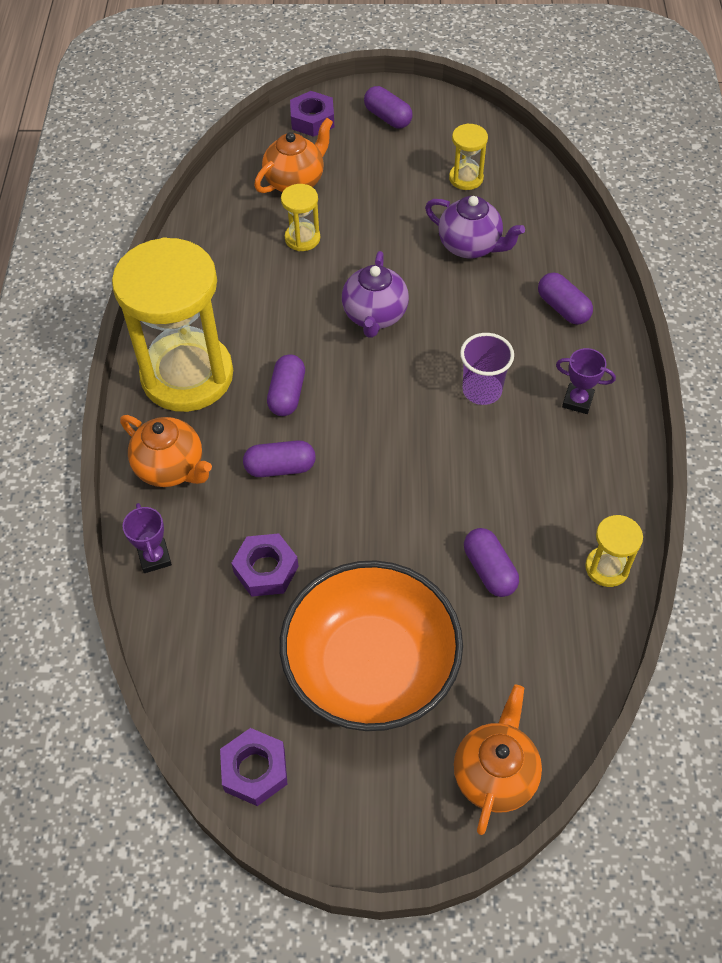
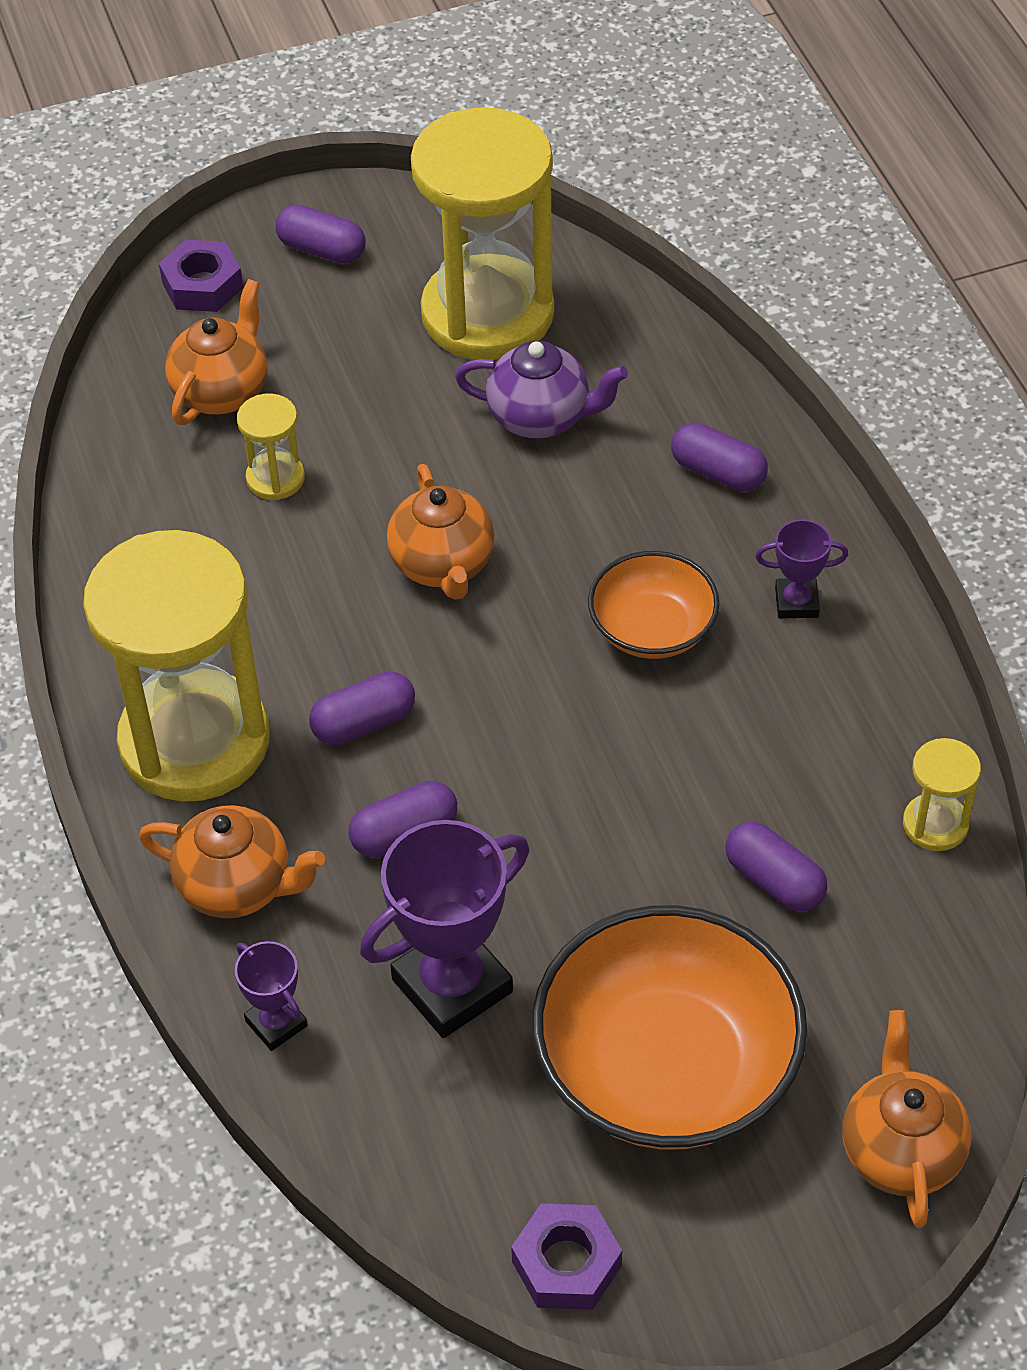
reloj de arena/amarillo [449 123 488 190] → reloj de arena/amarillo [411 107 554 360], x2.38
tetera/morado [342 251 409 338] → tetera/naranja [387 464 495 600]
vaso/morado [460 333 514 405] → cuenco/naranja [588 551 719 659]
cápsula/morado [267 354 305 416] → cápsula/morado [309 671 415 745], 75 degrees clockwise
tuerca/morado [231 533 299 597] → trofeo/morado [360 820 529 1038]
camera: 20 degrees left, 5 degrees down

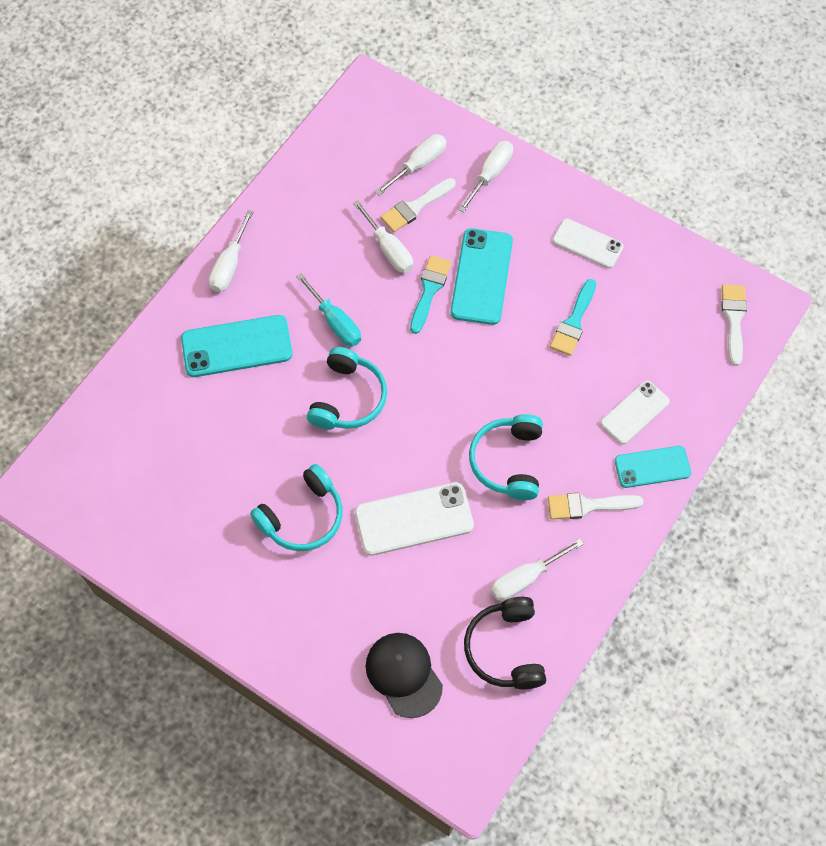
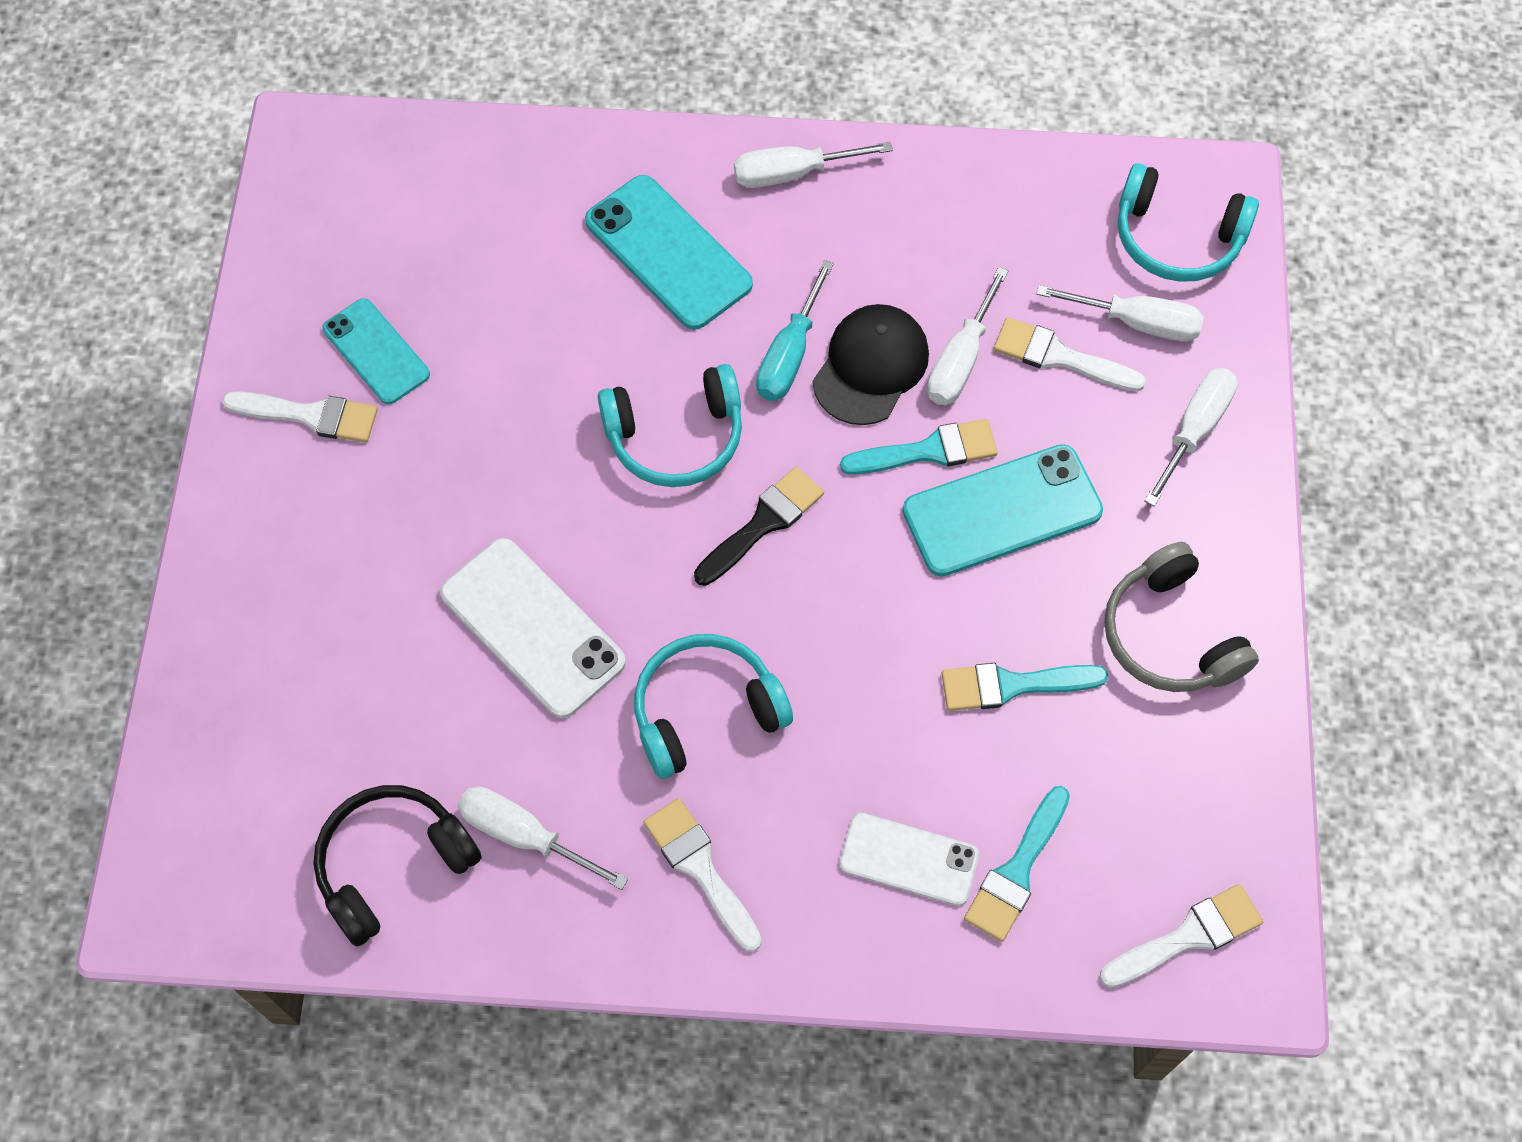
destornillador/blanco [458 141 513 213] → destornillador/blanco [1144 368 1238 506], 60 degrees counterclockwise
móvil/blanco [552 219 624 268] → auriculares/gris [1104 542 1259 692]
móvil/turquesa [615 446 691 488] → móvil/turquesa [322 298 430 404], shifted
auriculares/turquesa [250 464 343 551] → auriculares/turquesa [1118 163 1259 282], shifted
gorra/negro [366 633 443 718] → gorra/negro [813 304 929 425], shifted
- → pincel/blanco [222 391 378 442]
- → pincel/negro [694 467 824 586]
- → pincel/turquesa [964 786 1070 942]
camera: 60 degrees right, 0 degrees up

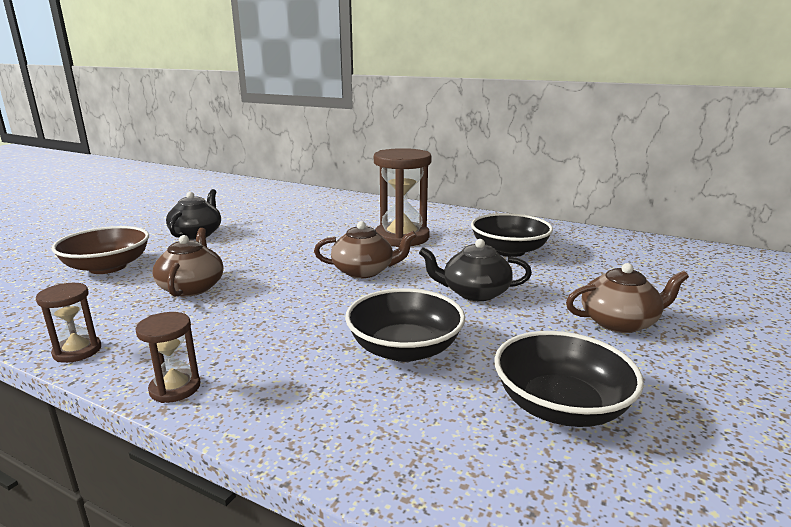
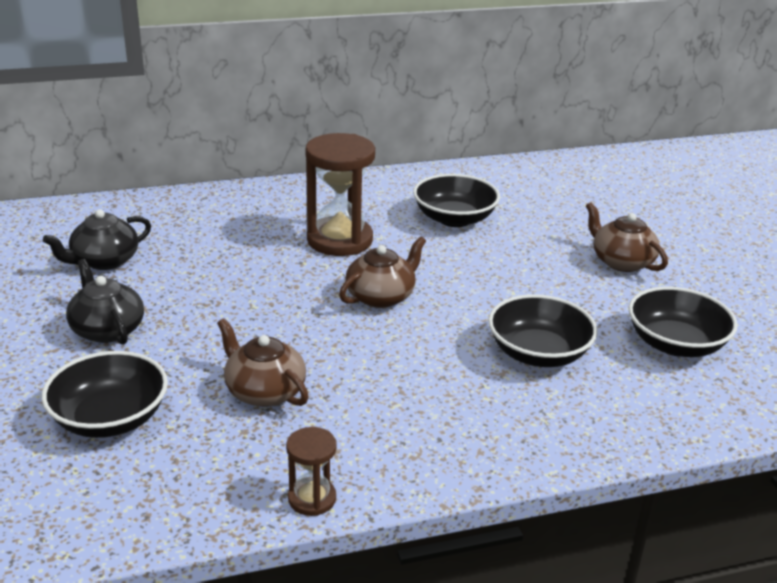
cuenco/marrón [51 226 149 274] → cuenco/negro [42 351 168 438]
tetera/negro [419 239 532 301] → tetera/negro [43 209 151 270], shifted
tetera/marrón [566 263 689 333] → tetera/marrón [586 202 668 272], 75 degrees counterclockwise
reloj de arena/marrón [135 312 200 403] → -
camera: 45 degrees left, 10 degrees up

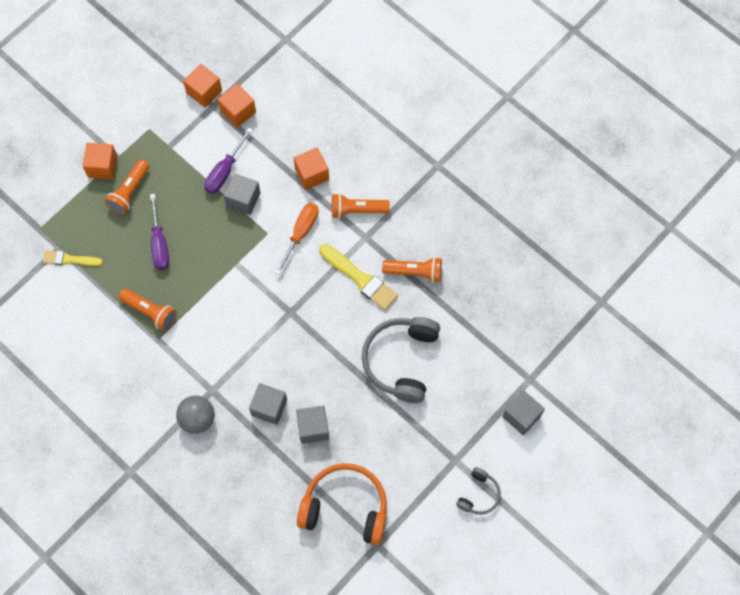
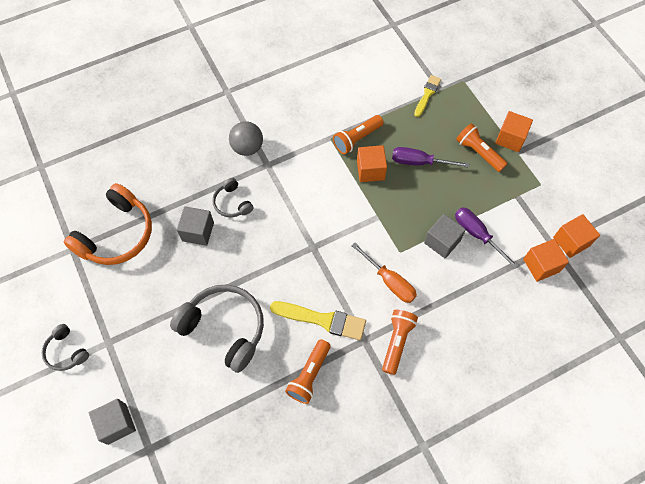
cubo/naranja [294 147 329 190] → cubo/naranja [357 145 387 182], shifted
pincel/amarillo [319 244 398 310] → pincel/amarillo [270 301 366 340], 135 degrees counterclockwise
cubo/gris [249 383 287 425] → auriculares/gris [212 178 254 217]
camera: 110 degrees right, 5 degrees down

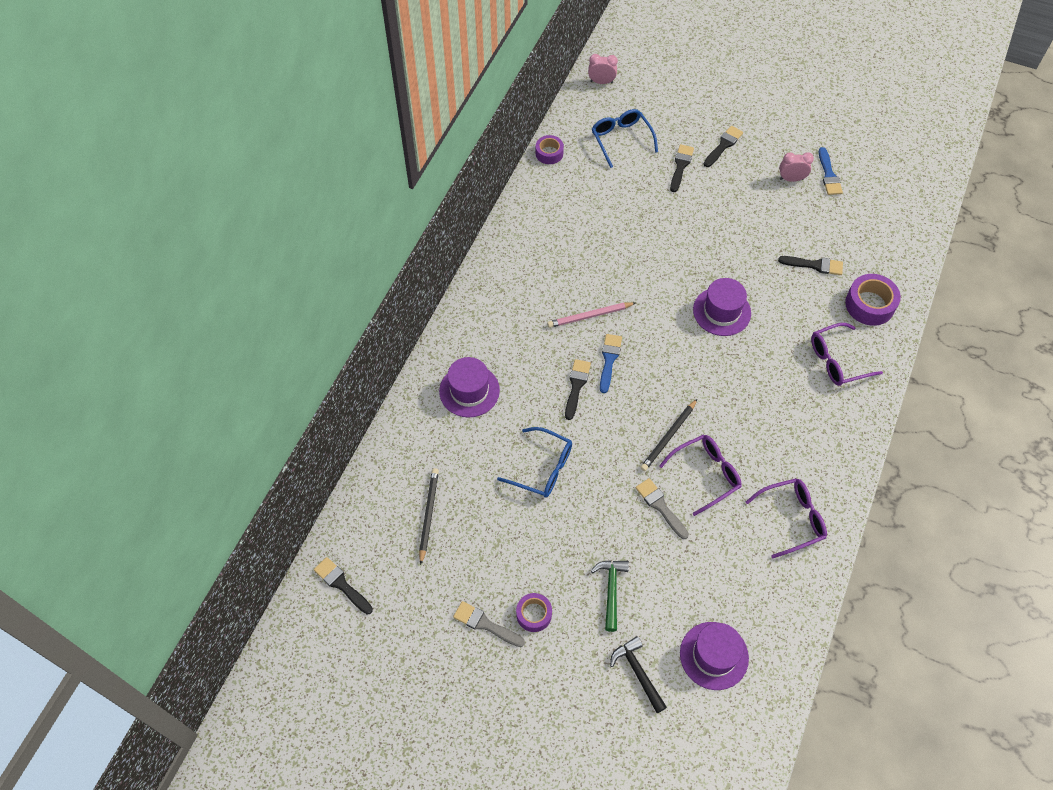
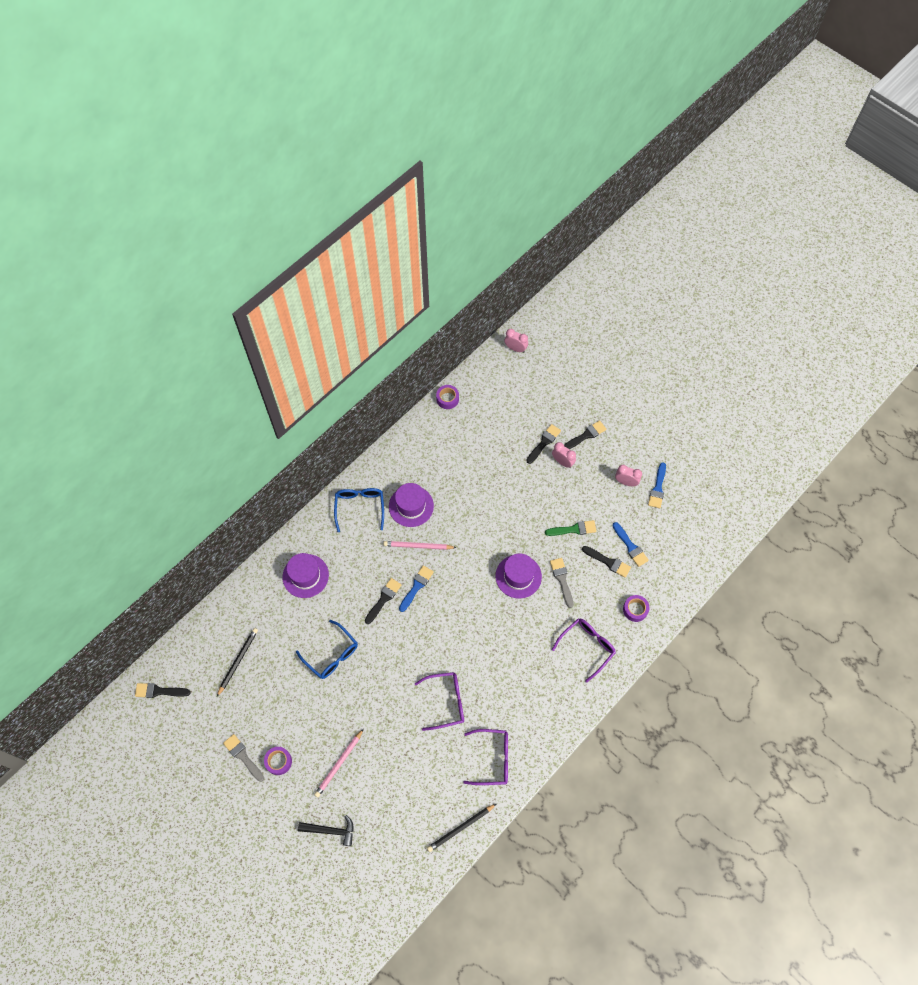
gafas/azul [592 109 658 168] → gafas/azul [334 488 384 532], shifted
cinta adhesiva/morado [845 274 901 326] → cinta adhesiva/morado [623 595 649 622], x0.62
gafas/morado [811 323 883 386] → gafas/morado [552 618 616 682], 135 degrees clockwise
lápiz/negro [640 399 697 471] → lápiz/negro [427 804 496 852], shifted
pincel/gris [636 478 689 539] → pincel/gris [550 558 574 608], shifted
pincel/negro [314 557 373 614] → pincel/negro [135 683 191 698], 60 degrees counterclockwise
martillo/verde [591 560 629 632] → lápiz/rosa [314 729 363 798]
sombrero/morado [680 622 749 690] → sombrero/morado [389 483 434 527], shifted
martillo/negro [610 636 667 713] → martillo/negro [298 815 354 846], 105 degrees clockwise
- → despertador/rosa [552 442 576 468]
- → pincel/verde [545 520 596 536]
- → pincel/azul [612 522 649 567]
camera: 20 degrees right, 5 degrees up

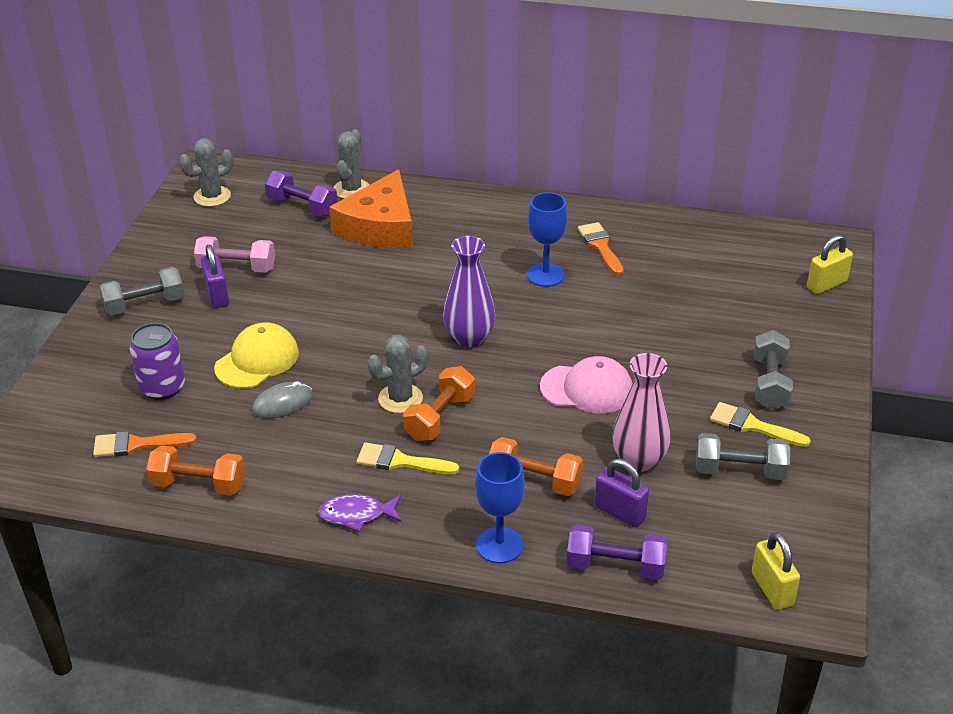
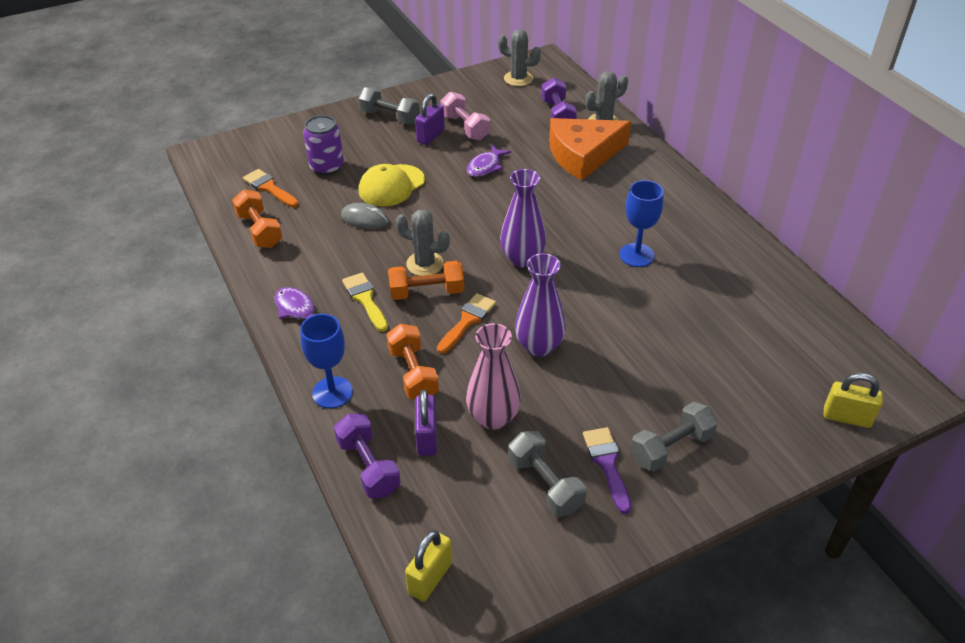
pincel/naranja [578 222 624 275] → pincel/naranja [437 293 496 354], shifted
gorra/amarillo [214 323 299 388] → gorra/amarillo [359 164 425 207], 135 degrees clockwise
gorra/rosa [540 356 632 414] → florero/morado [515 253 566 357]
pincel/amarillo [710 402 811 447] → pincel/morado [583 427 631 514]
- → pez/morado [467 144 511 177]
camera: 50 degrees right, 5 degrees up

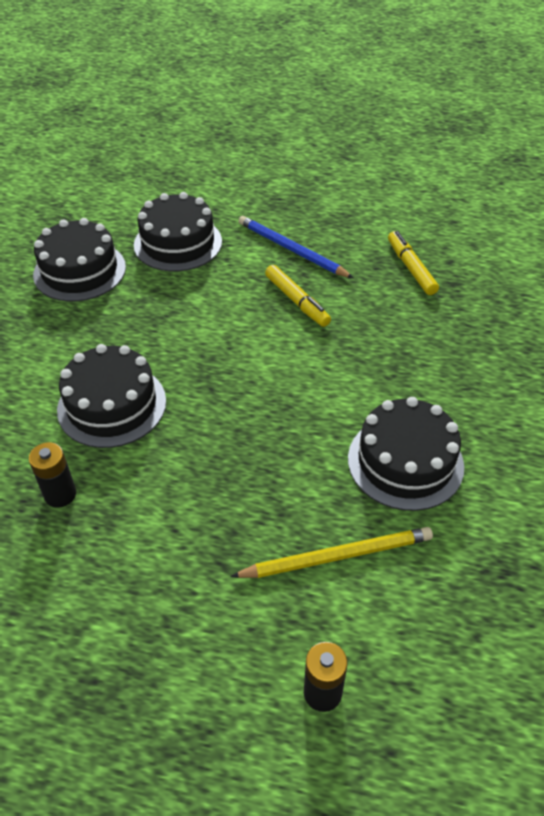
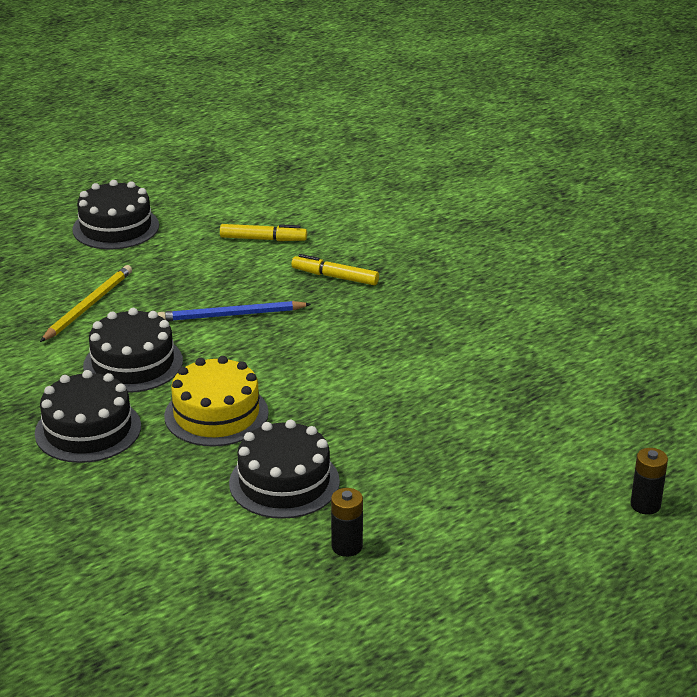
rotulador/amarillo [265 265 331 327] → rotulador/amarillo [220 224 307 241], shifted
tarta/negro [348 397 464 511] → tarta/negro [72 180 159 249], shifted
lápiz/amarillo [231 527 433 578] → lápiz/amarillo [40 265 132 342], shifted
- → tarta/amarillo [164 356 269 447]
camera: 50 degrees left, 15 degrees down

